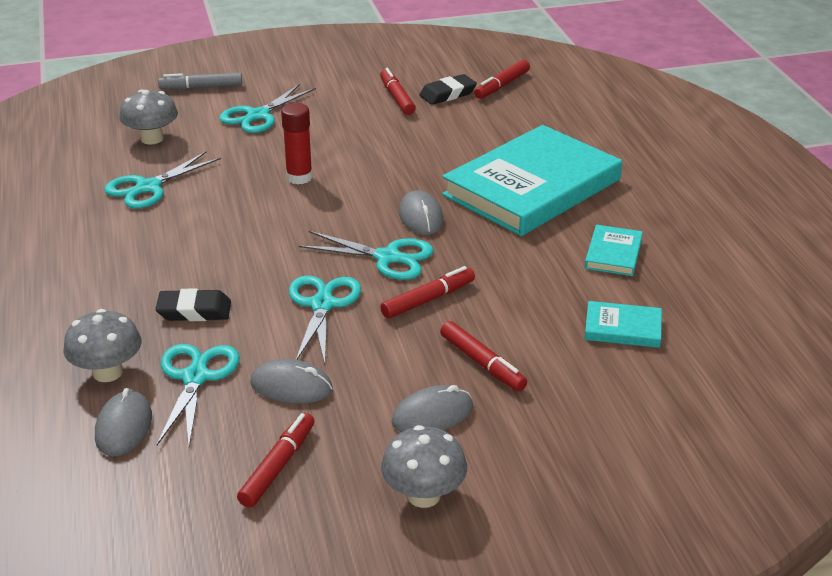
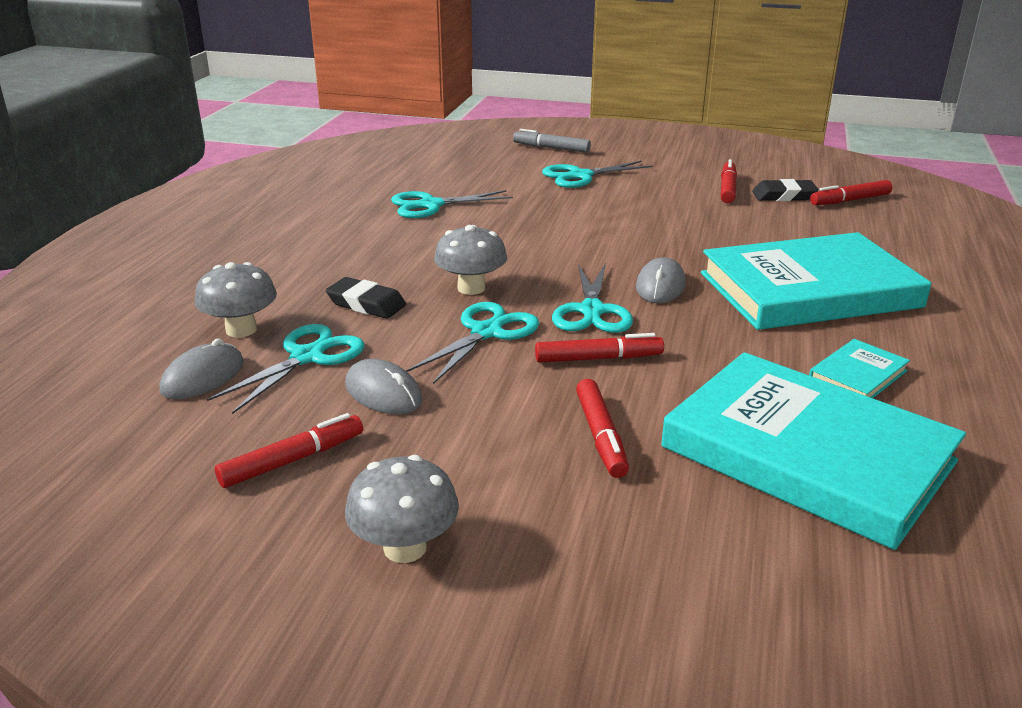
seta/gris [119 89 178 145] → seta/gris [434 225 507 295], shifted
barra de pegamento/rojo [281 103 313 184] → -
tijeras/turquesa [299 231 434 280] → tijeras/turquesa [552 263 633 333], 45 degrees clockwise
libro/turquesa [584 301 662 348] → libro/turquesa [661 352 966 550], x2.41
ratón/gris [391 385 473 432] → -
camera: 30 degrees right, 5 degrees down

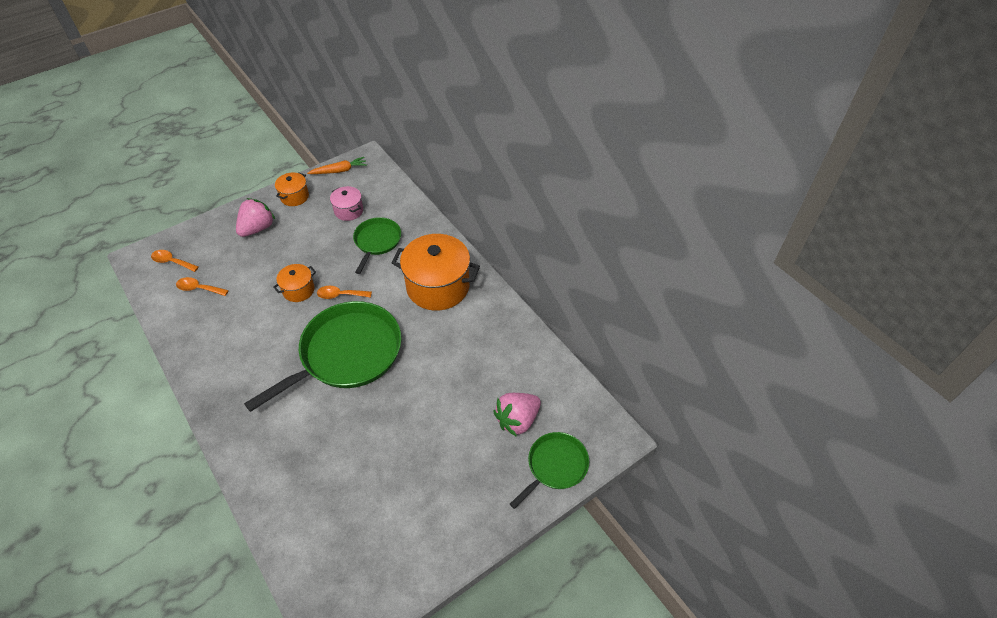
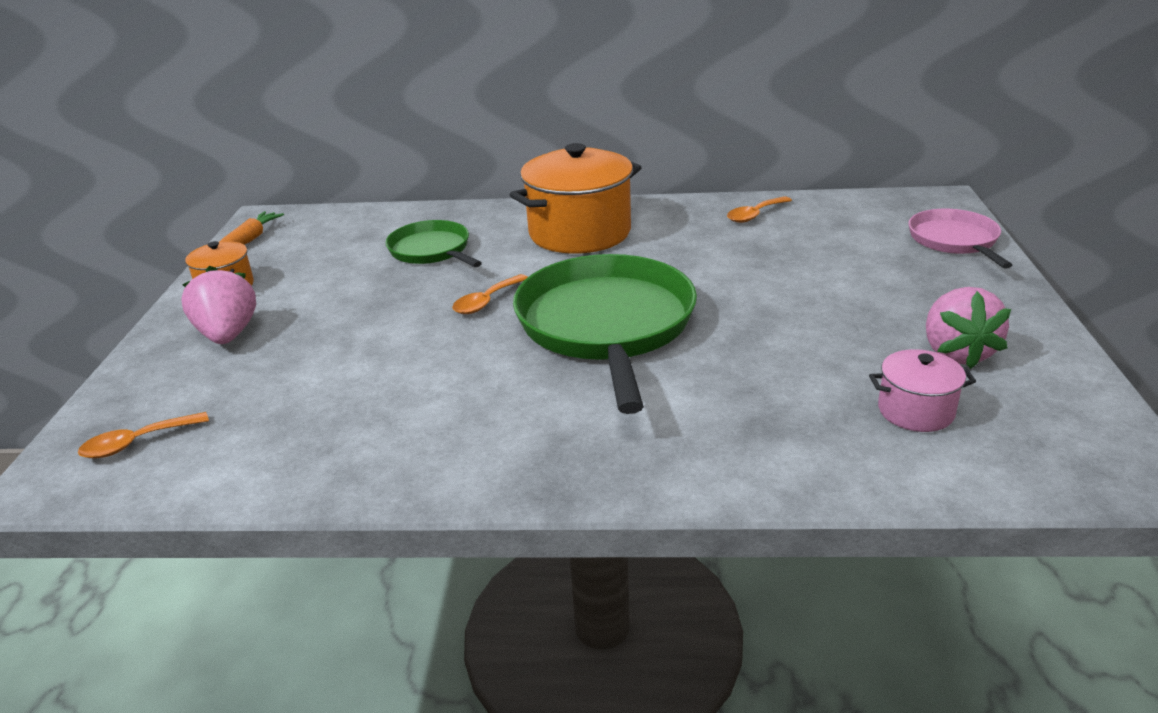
olla/rosa [330 186 363 221] → olla/rosa [869 349 976 432], shifted
olla/naranja [273 264 316 302] → -
cuchara/naranja [176 277 229 296] → cuchara/naranja [727 196 792 223], shifted
fresa/rosa [493 393 541 437] → fresa/rosa [926 287 1011 369], shifted
sartén/verde [510 432 589 509] → sartén/rosa [909 209 1012 269]
camera: 50 degrees left, 20 degrees down

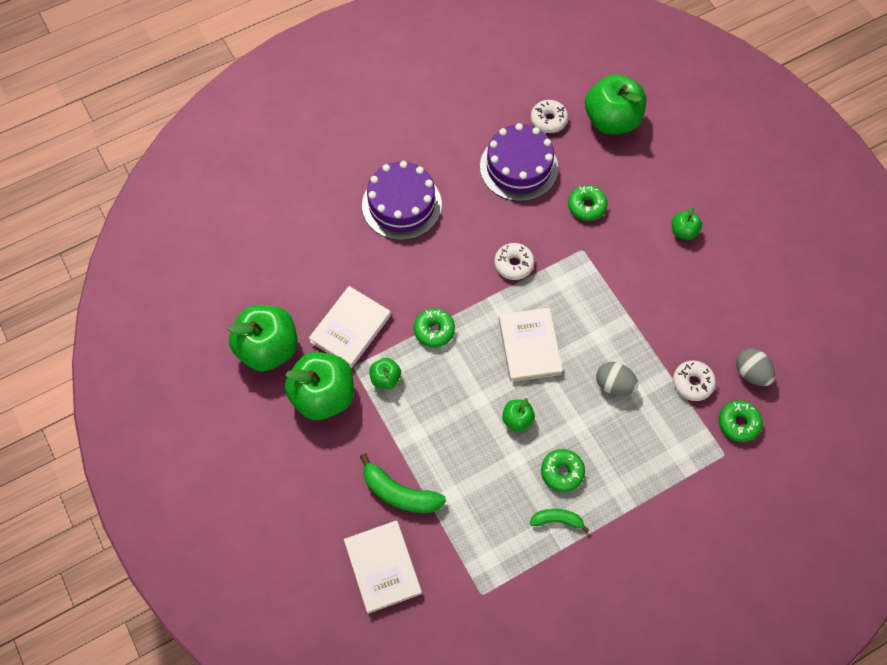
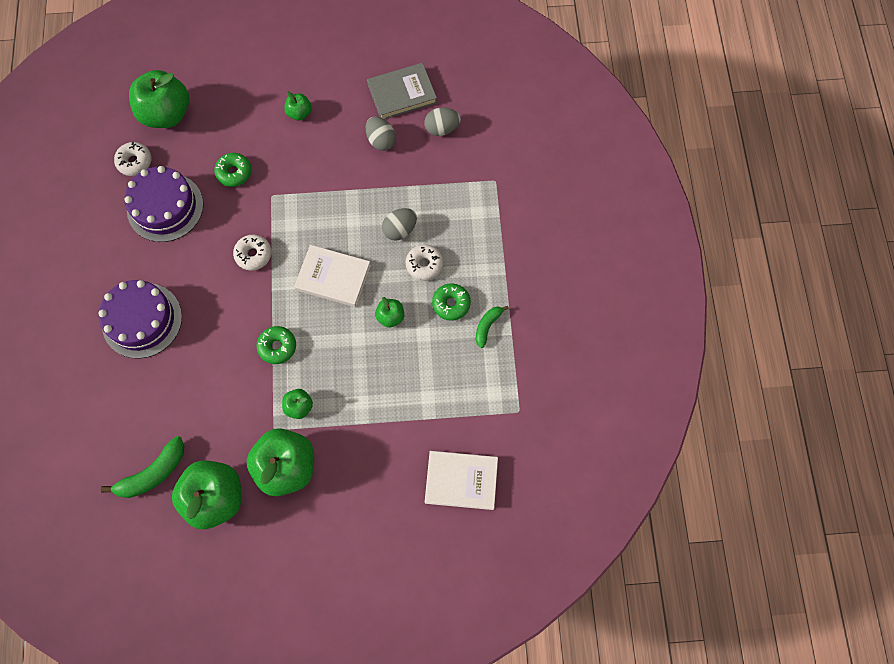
libro/blanco [309 286 391 368] → -
rosquilla/blanco [673 361 716 401] → rosquilla/blanco [406 244 444 281], shifted
rosquilla/verde [719 401 763 442] → -
plátano/verde [360 453 446 513] → plátano/verde [101 436 184 498], shifted
- → libro/gris [367 63 437 119]
- → huevo/gris [366 117 396 151]
camera: 65 degrees left, 5 degrees up

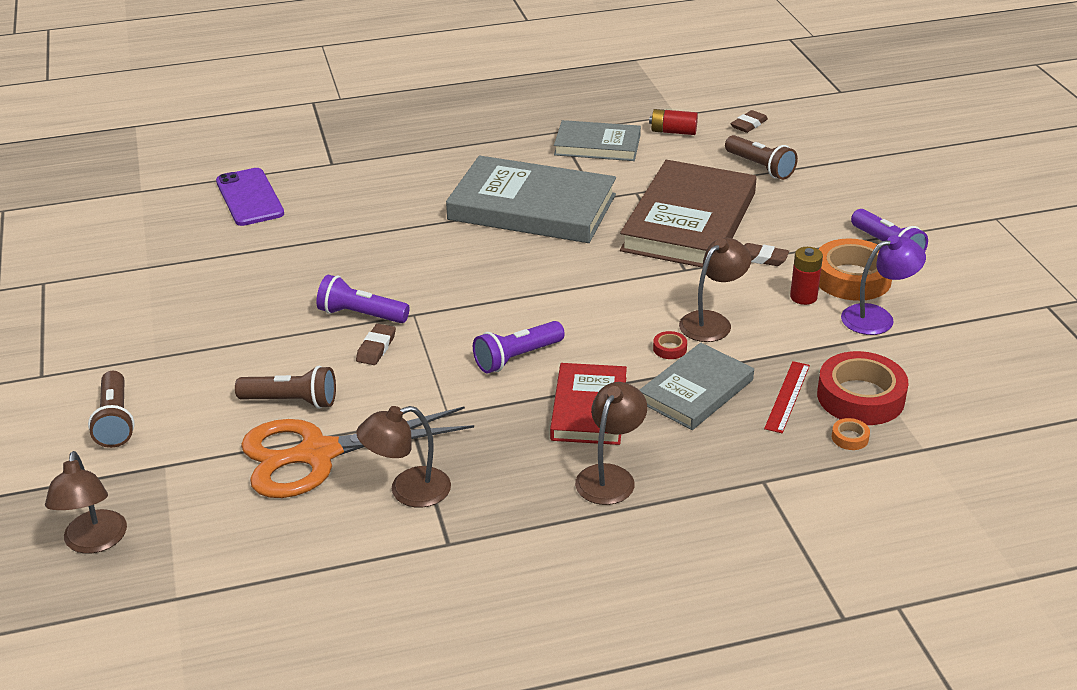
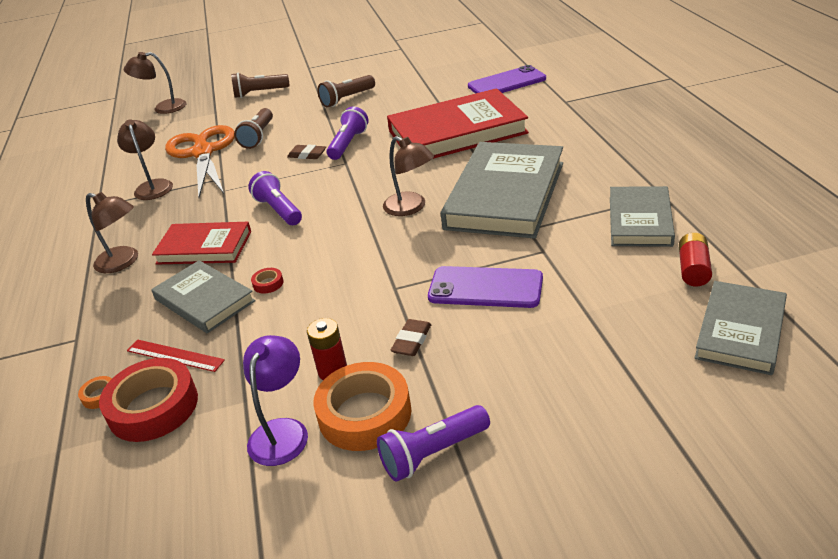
goma de borrar/marrón [731 110 768 133] → libro/gris [694 281 787 375]
lámpara de mano/marrón [725 135 798 180] → lámpara de mano/marrón [318 75 375 107], shifted
libro/marrón [620 160 757 268] → móvil/morado [428 266 543 308]
lámpara/morado [841 235 926 335] → lámpara/morado [243 335 308 466], 150 degrees counterclockwise
lámpara/marrón [679 237 751 342] → lámpara/marrón [383 136 434 216], shifted
- → libro/rojo [387 88 529 159]
camera: 95 degrees right, 0 degrees up

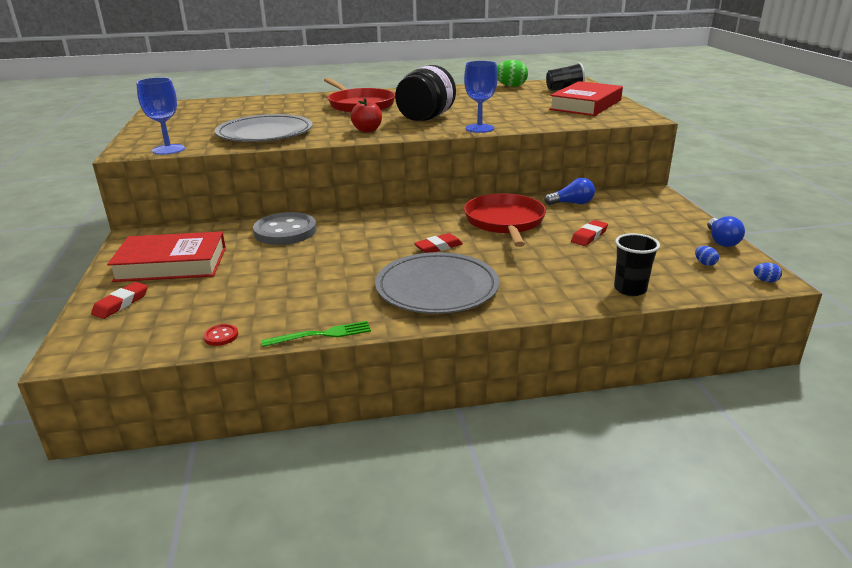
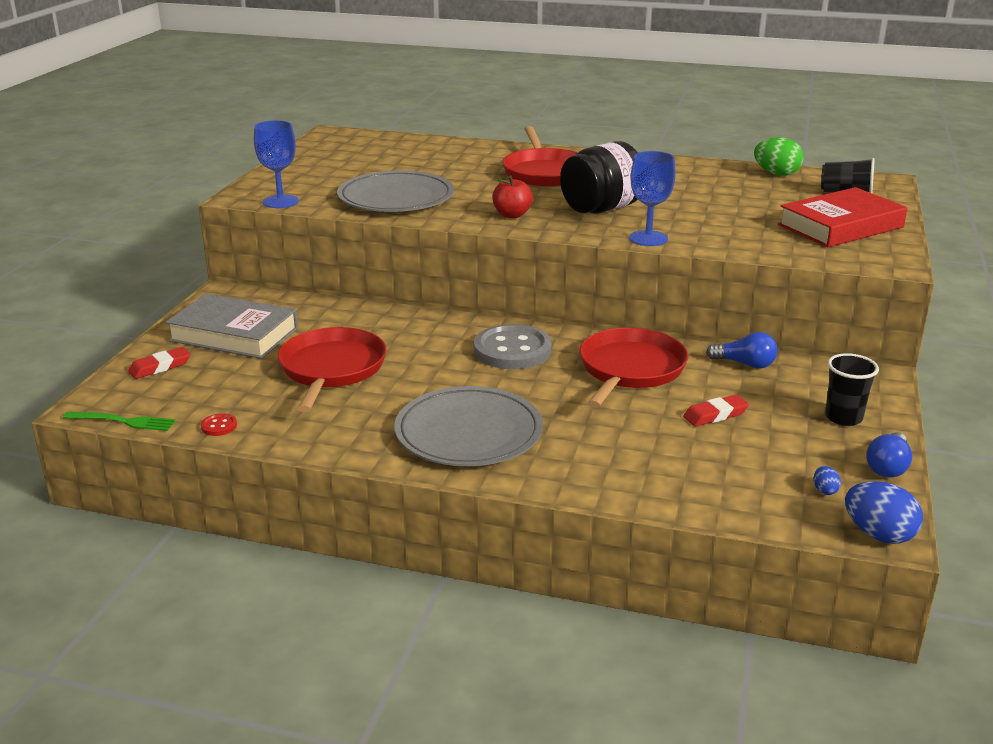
botón/gris [253 212 317 245] → botón/gris [474 324 551 369], shifted
libro/rojo [107 231 226 282] → libro/gris [166 294 298 359]
goma de borrar/rojo [414 233 463 253] → -
vaso/negro [614 233 660 296] → vaso/negro [825 353 879 426], shifted
huevo/azul [754 263 782 282] → huevo/azul [845 481 923 544], x2.12
tenedor/verde [262 321 371 347] → tenedor/verde [63 411 176 431], shifted
- → sartén/rojo [278 327 387 412]
camera: 25 degrees right, 0 degrees up

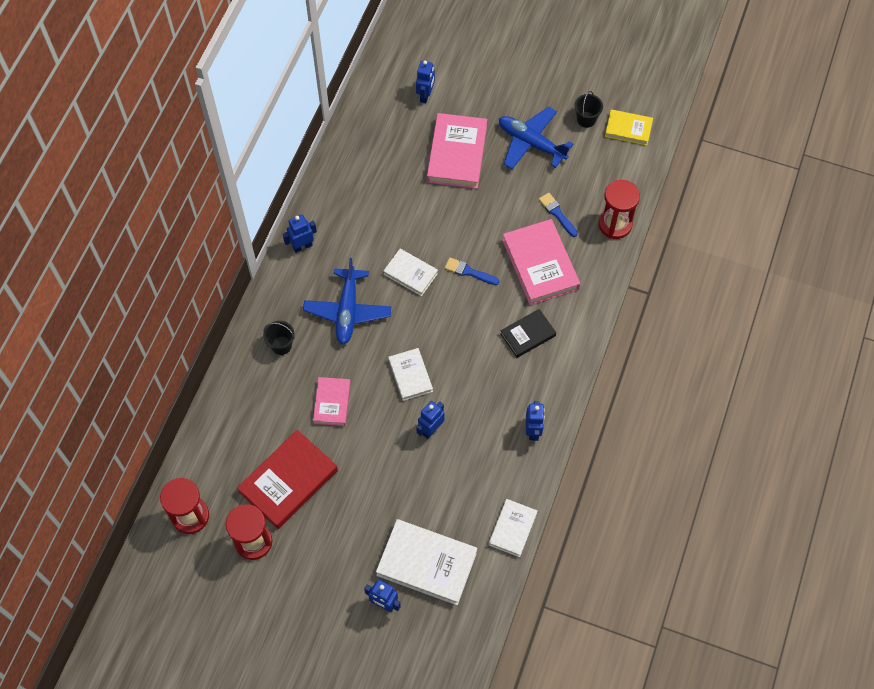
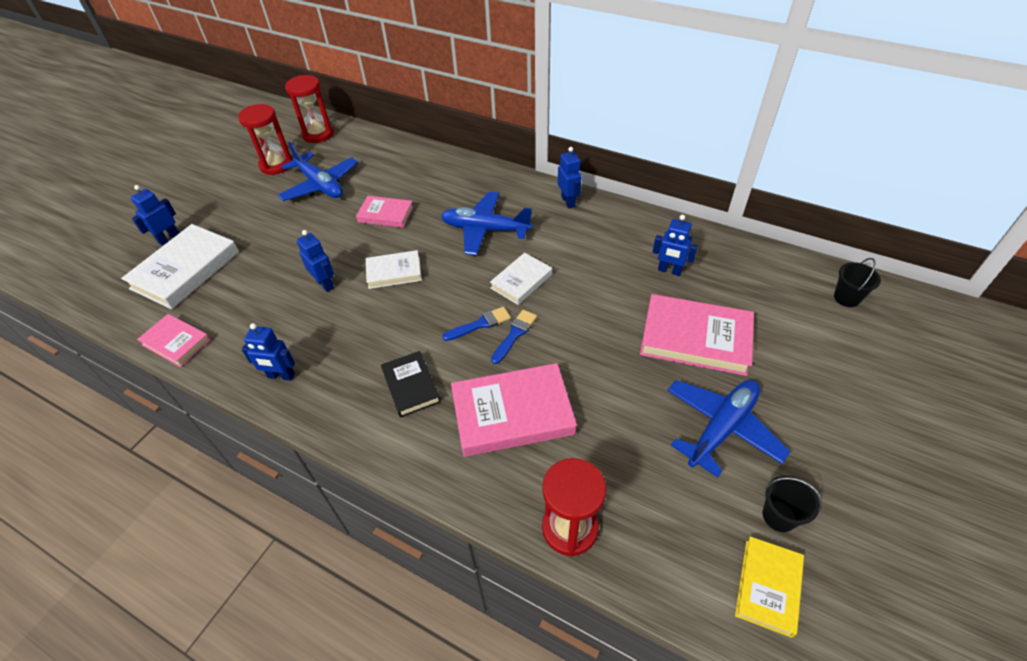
robot/azul [416 60 435 103] → robot/azul [652 215 698 276], shifted
pincel/azul [539 193 578 237] → pincel/azul [442 307 511 341], shifted
balde/negro [263 321 295 355] → balde/negro [834 258 881 307], shifted
libro/rojo [237 430 338 529] → avión/azul [277 142 358 201]
libro/blanco [489 499 537 557] → libro/rosa [137 314 211 367]
camera: 100 degrees right, 15 degrees down

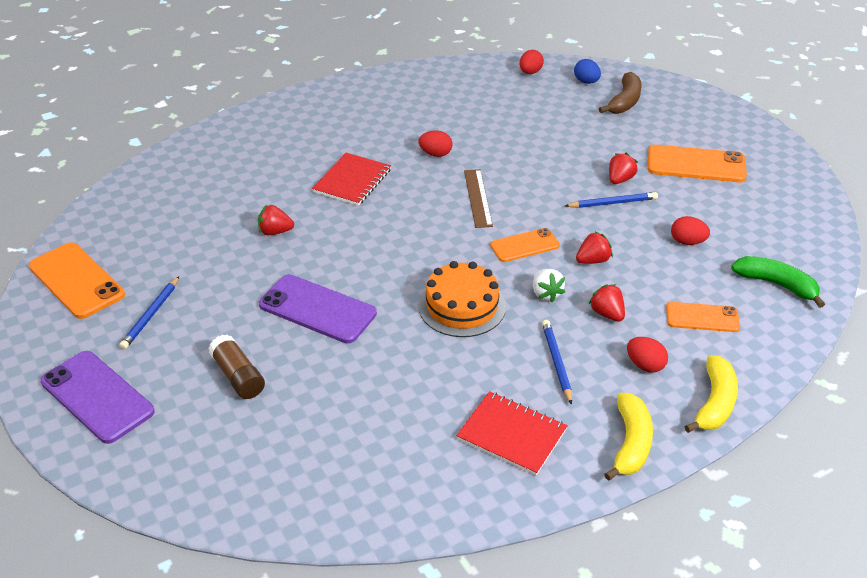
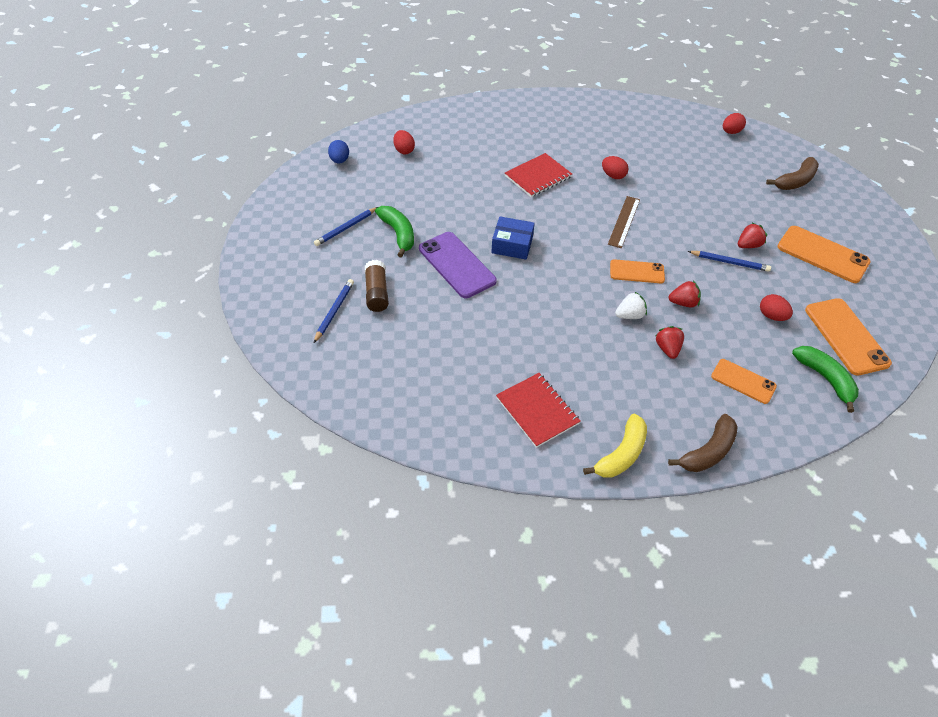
huevo/azul [574 59 601 84] → huevo/azul [328 140 349 164], shifted
fresa/rojo [258 205 294 235] → -
móvil/naranja [29 243 125 319] → móvil/naranja [805 298 892 376], shifted
tarta/naranja [418 261 506 337] → -
fresa/blanco [533 269 565 302] → fresa/blanco [615 292 647 319], 120 degrees counterclockwise
lápiz/azul [542 320 572 405] → lápiz/azul [314 279 354 343], shifted
huevo/rojo [627 337 668 372] → huevo/rojo [393 130 415 154], shifted
móvil/morado [40 351 155 444] → -
plátano/amarillo [685 355 738 433] → plátano/marrón [668 414 738 472]
- → plátano/verde [375 206 414 258]
- → caja/azul [491 216 535 260]
camera: 25 degrees right, 10 degrees up

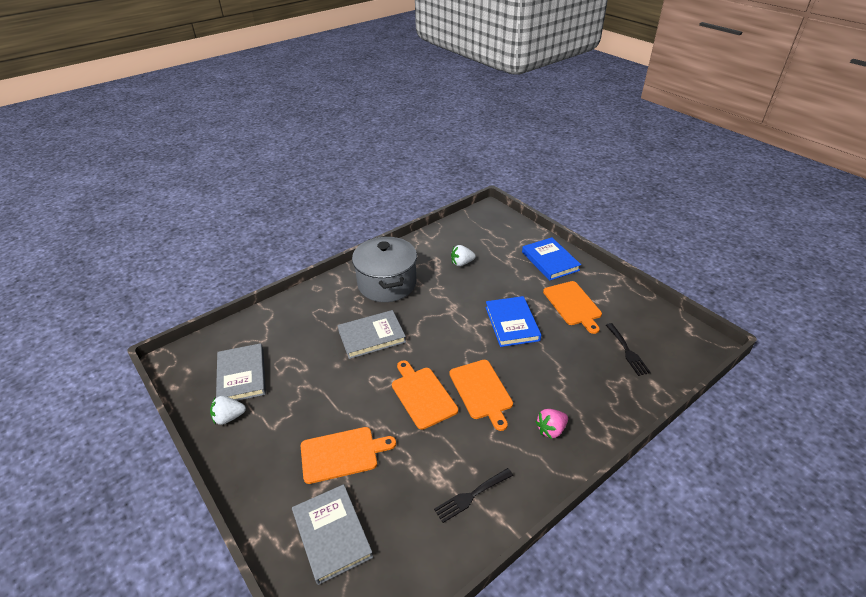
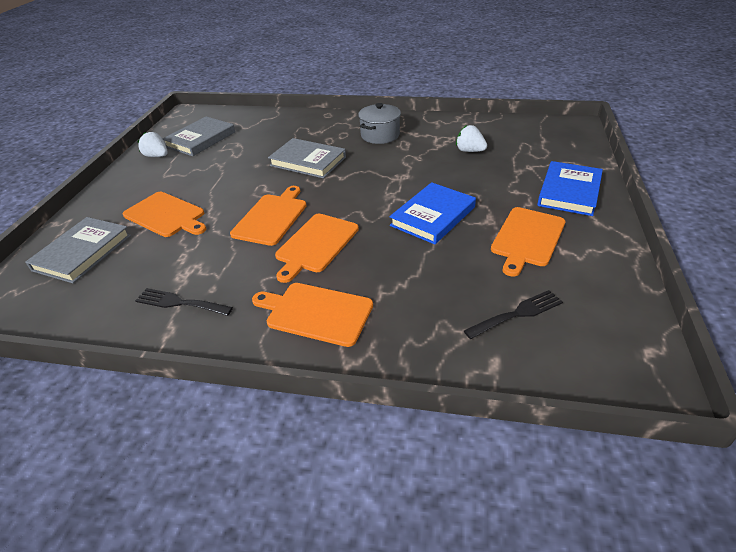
olla/gris [352 236 417 302] → olla/gris [358 103 401 144], x0.59
tenedor/negro [606 323 651 376] → tenedor/negro [464 290 563 339], 150 degrees counterclockwise
fresa/rosa [535 409 568 439] → tabla de cortar/naranja [252 283 373 347]
camera: 50 degrees right, 0 degrees up

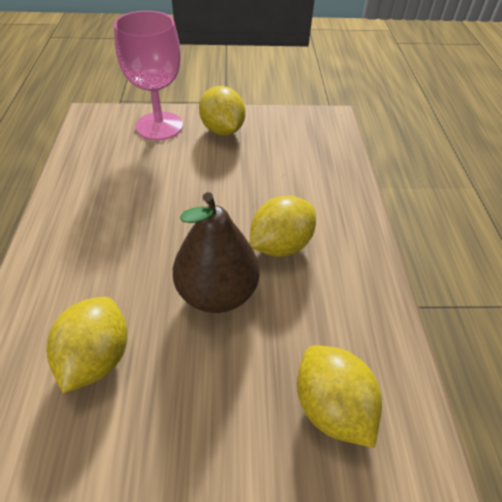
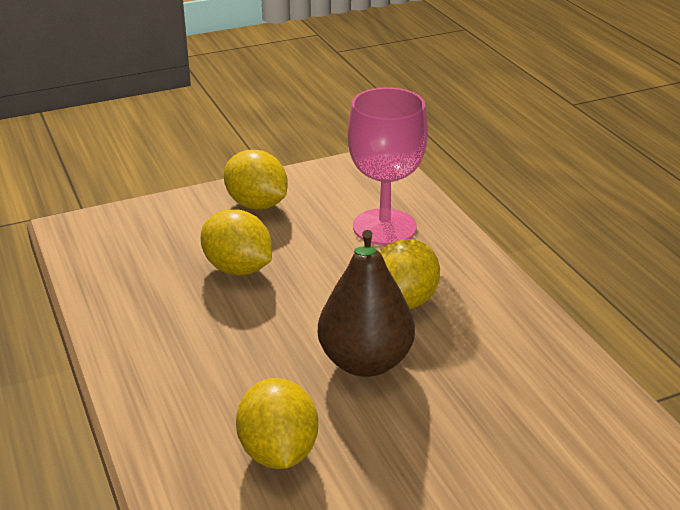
copa/rosa [114 11 183 140] → copa/rosa [348 88 428 245], shifted
limón/amarillo [297 345 382 448] → limón/amarillo [201 210 272 276], shifted
camera: 20 degrees left, 15 degrees down

